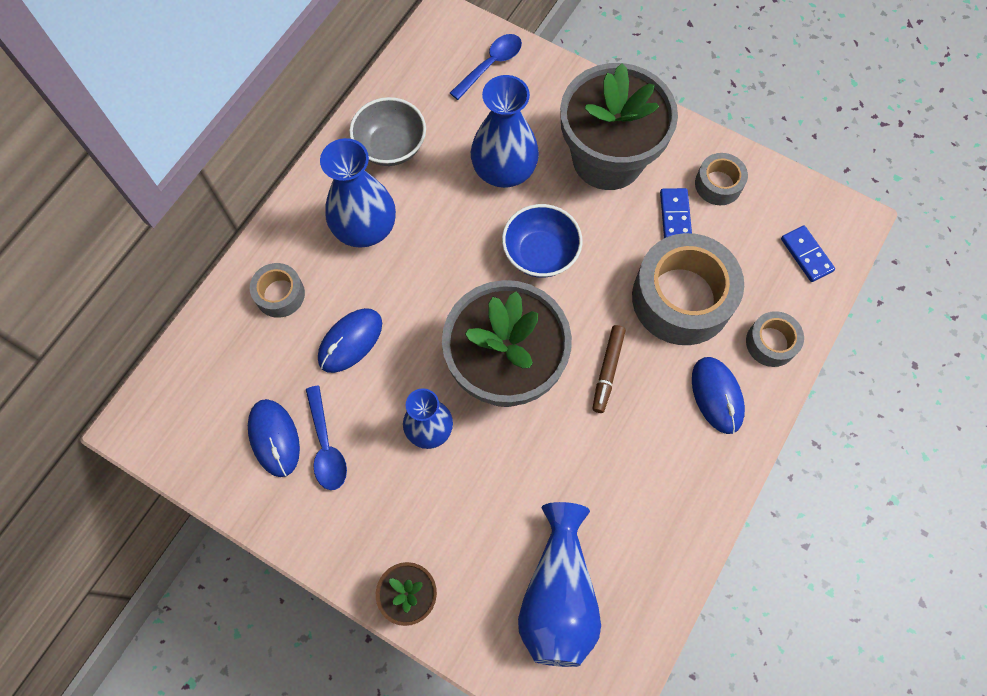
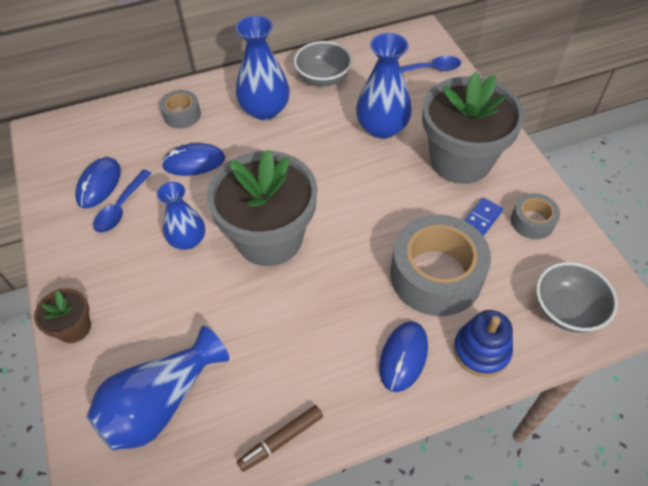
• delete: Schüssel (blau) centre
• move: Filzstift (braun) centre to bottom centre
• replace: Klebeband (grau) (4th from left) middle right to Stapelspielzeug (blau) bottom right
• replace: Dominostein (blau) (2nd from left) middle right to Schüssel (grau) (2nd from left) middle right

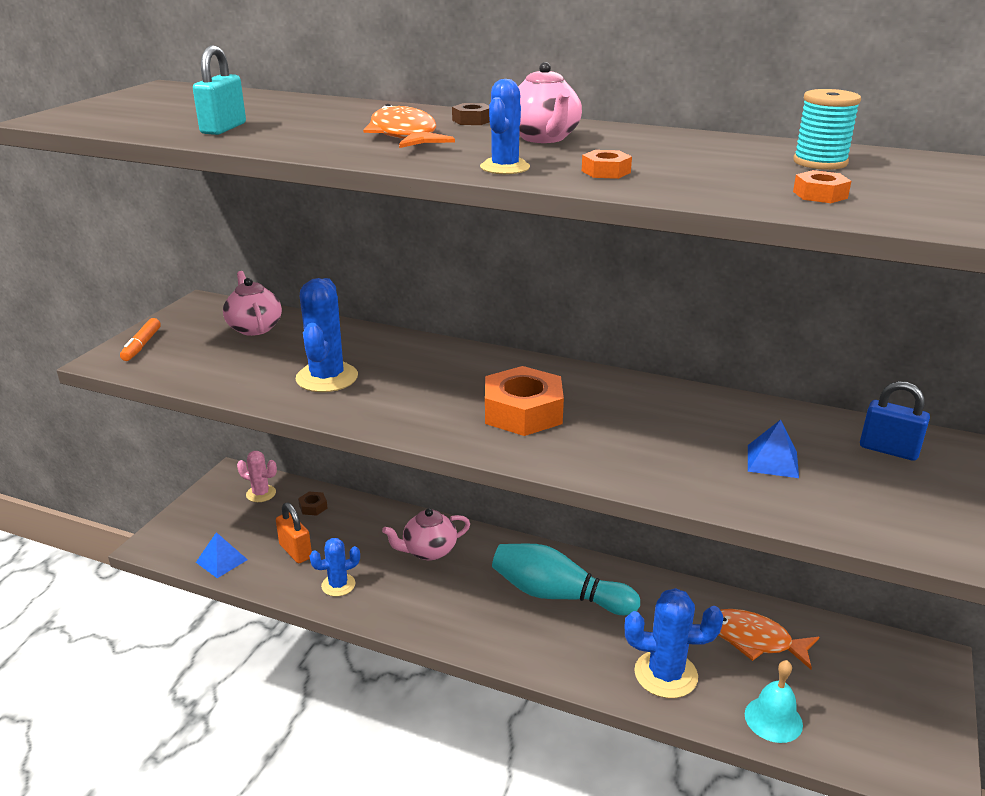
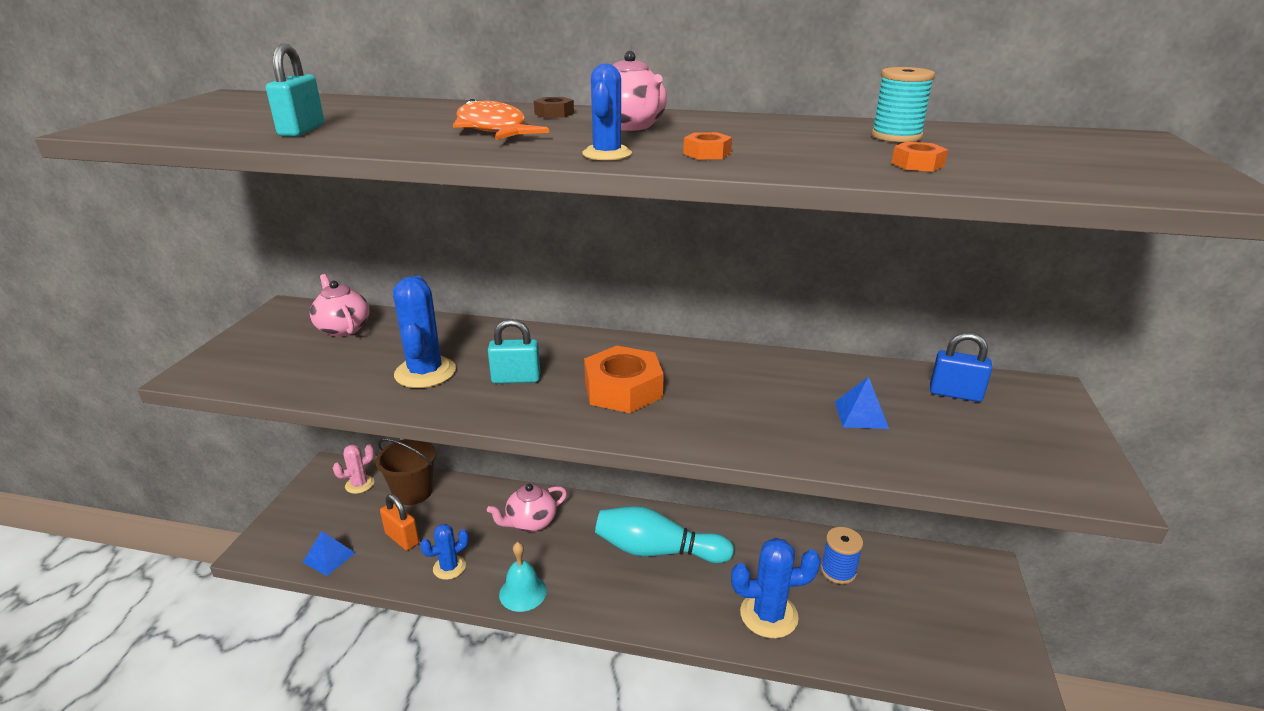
• delete: Filzstift (orange) middle left
• insert: Vorhängeschloss (türkis) (2nd from left) centre
• move: Glocke (türkis) bottom right to bottom centre
• replace: Sechskantmutter (braun) (1st from left) middle left to Eimer (braun) middle left
• replace: Fisch (orange) (2nd from left) bottom right to Garnrolle (blau) bottom centre
• rotate: Kaktus (rosa) middle left = middle left 45 degrees counterclockwise

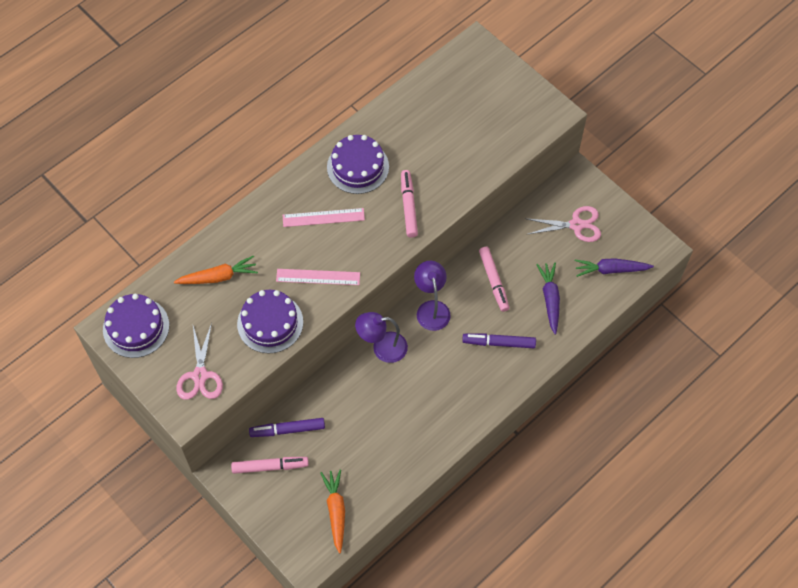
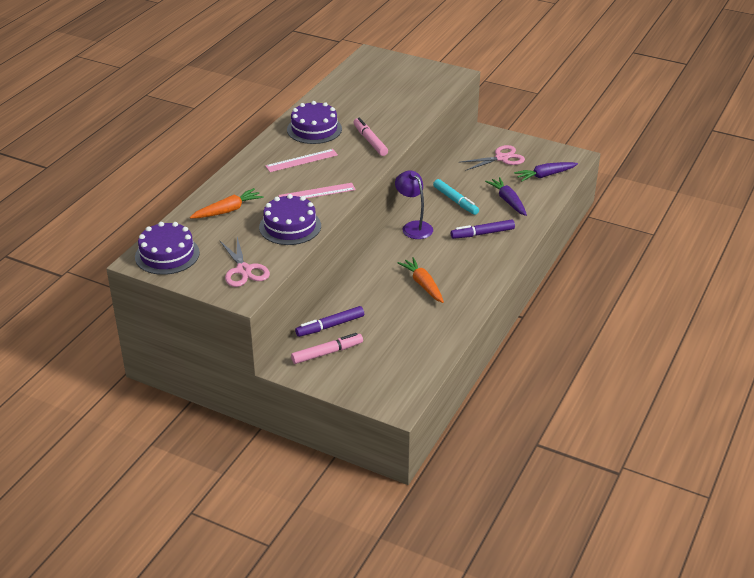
• delete: Lampe (lila) (1st from left) centre
• move: Karotte (orange) (2nd from left) bottom centre to centre
• recolor: Filzstift (rosa) (3rd from left) centre to Filzstift (türkis) centre

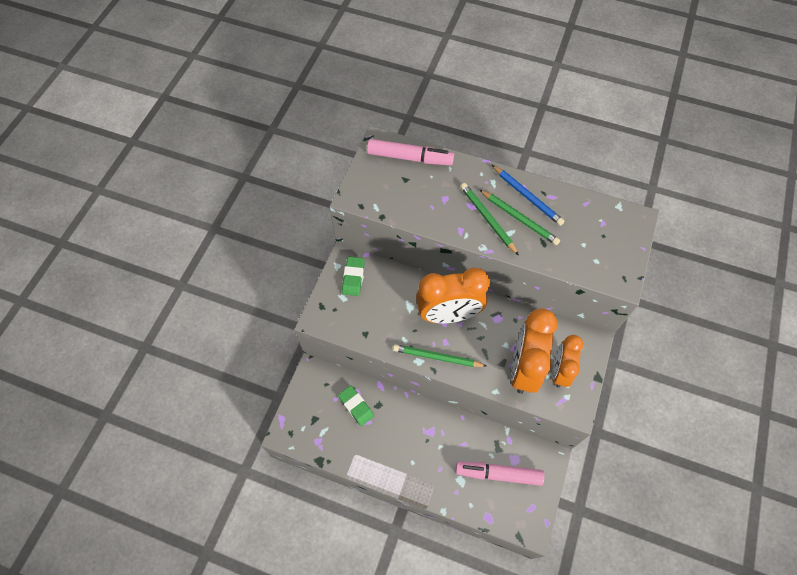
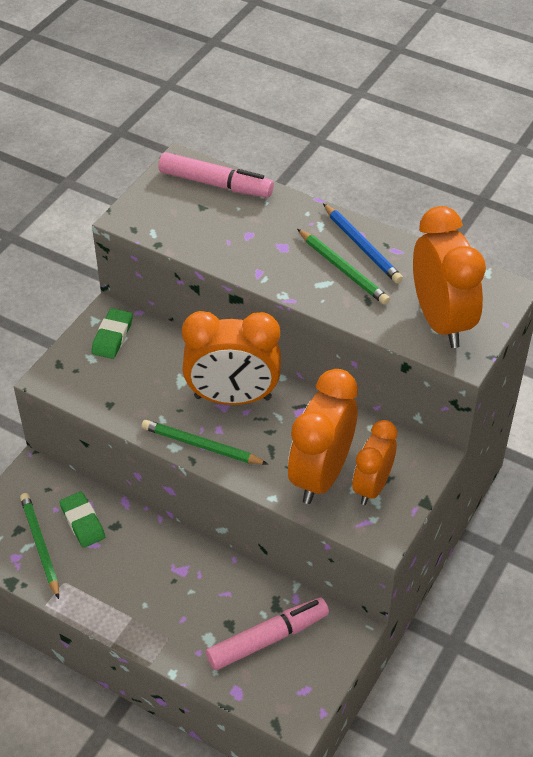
• insert: Wecker (orange) (4th from left) middle right
• move: Bleistift (grün) (2nd from left in the first image) centre to Bleistift (grün) (1st from left) bottom left
• rotate: Filzstift (rosa) (2nd from left) bottom centre = bottom centre 135 degrees clockwise

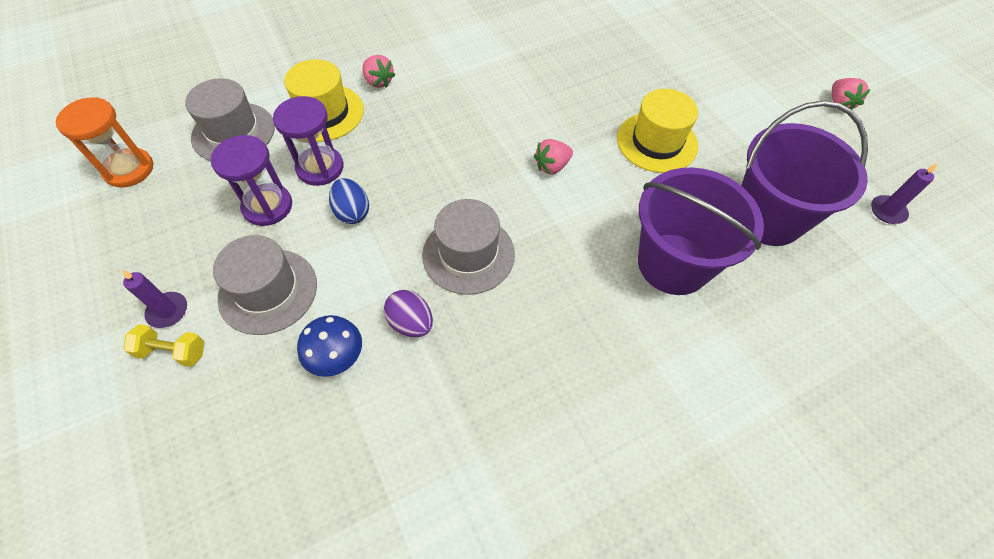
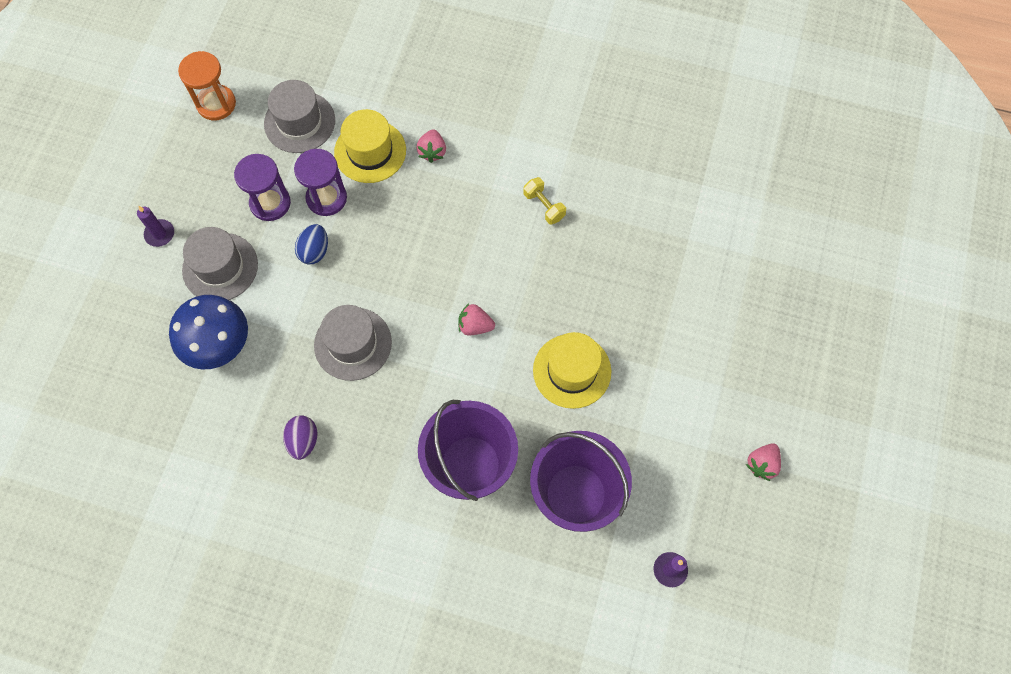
• move: Hantel (gelb) middle left to top centre
• move: Ei (lila) centre to middle left
• resize: Pilz (blau) middle left = middle left x1.64

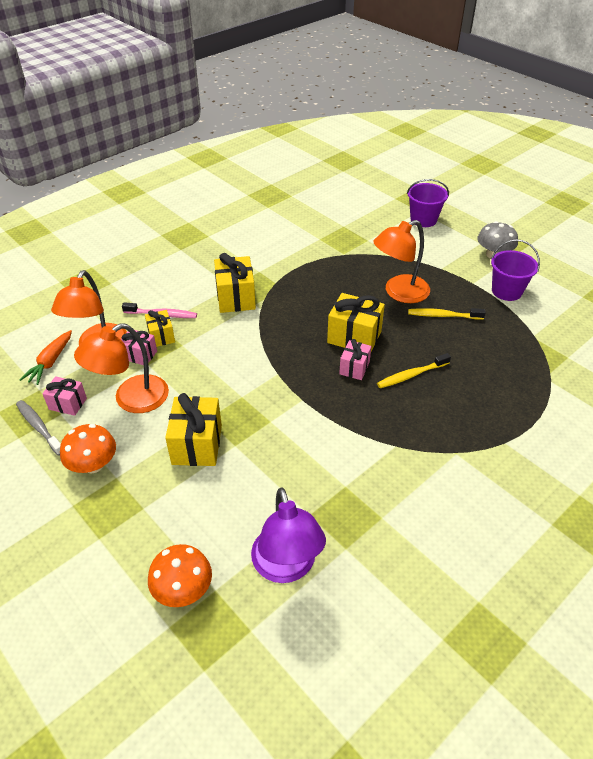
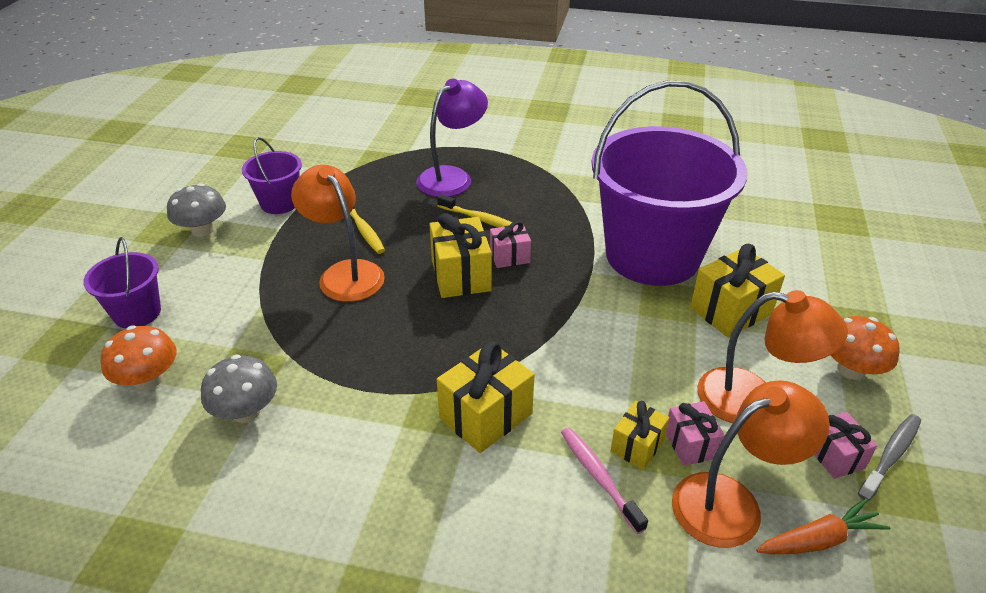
• insert: Pilz (grau) (2nd from left) middle left
• insert: Eimer (lila) (3rd from left) top right
• move: Pilz (orange) (2nd from left in the first image) bottom left to Pilz (orange) (1st from left) middle left
• move: Lampe (lila) bottom centre to top centre
• rotate: Zahnbürste (grau) middle left = bottom right 150 degrees counterclockwise
• rotate: Lampe (orange) (3rd from left in the first image) middle right = centre 150 degrees counterclockwise

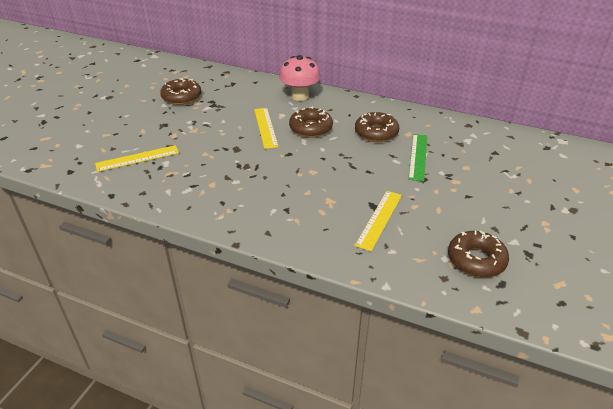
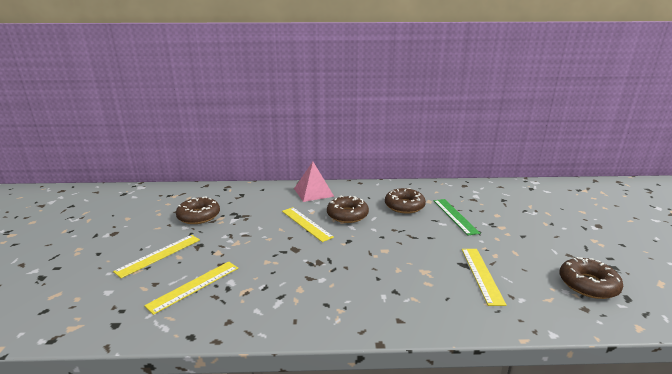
• insert: Lineal (gelb) (1st from left) bottom left
• replace: Pilz (rosa) top centre to Pyramide (rosa) centre

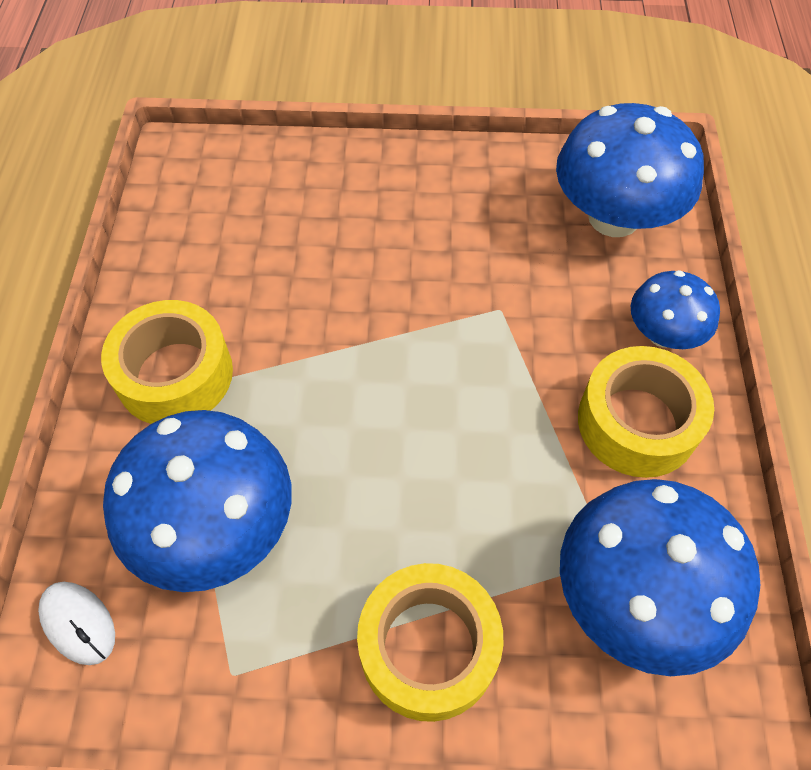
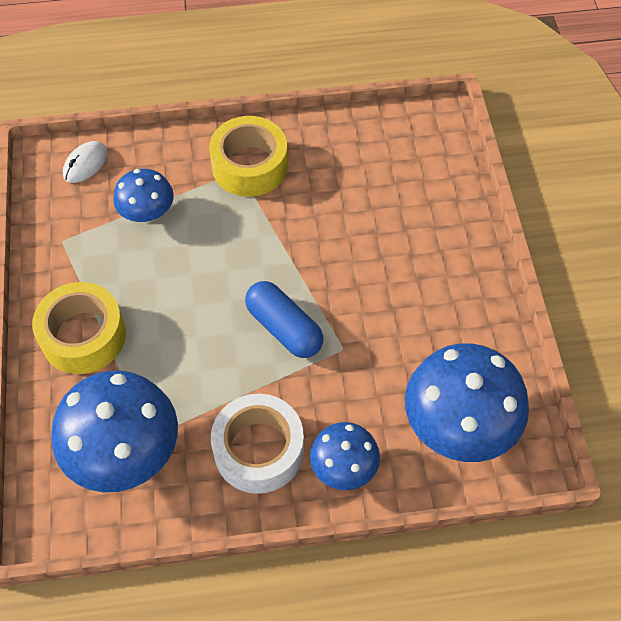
• insert: Kapsel (blau) centre
• recolor: Klebeband (gelb) (3rd from left) middle right to Klebeband (weiß) bottom centre
• resize: Pilz (blau) (1st from left in the first image) middle left = top left x0.56

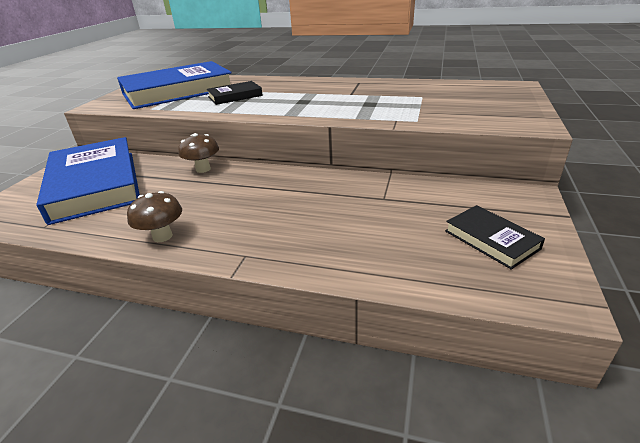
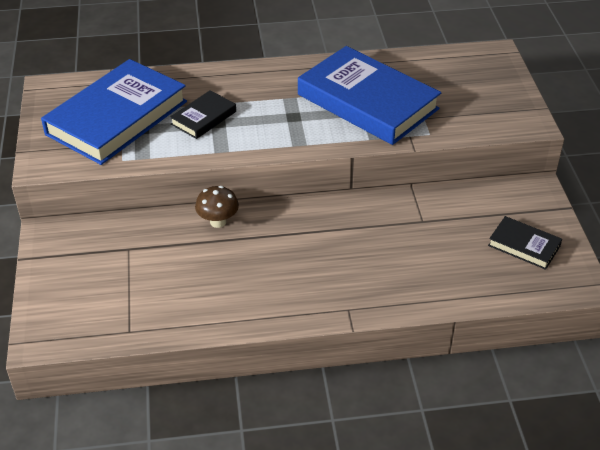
• delete: Pilz (braun) (1st from left) middle left
• move: Buch (blau) (1st from left in the first image) middle left to Buch (blau) (2nd from left) top centre

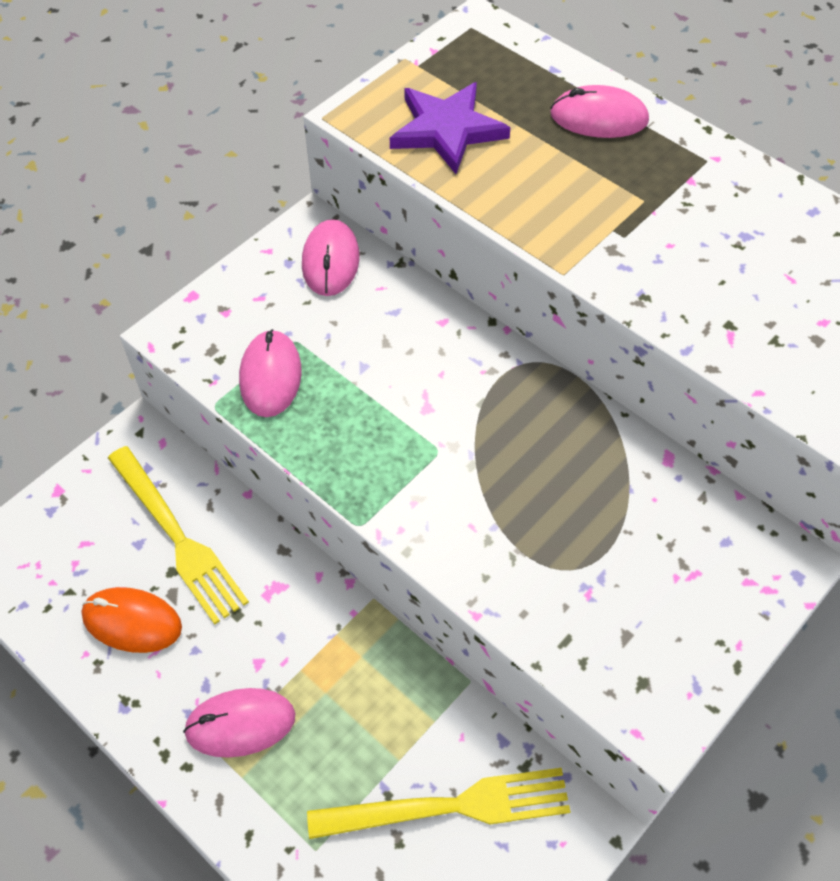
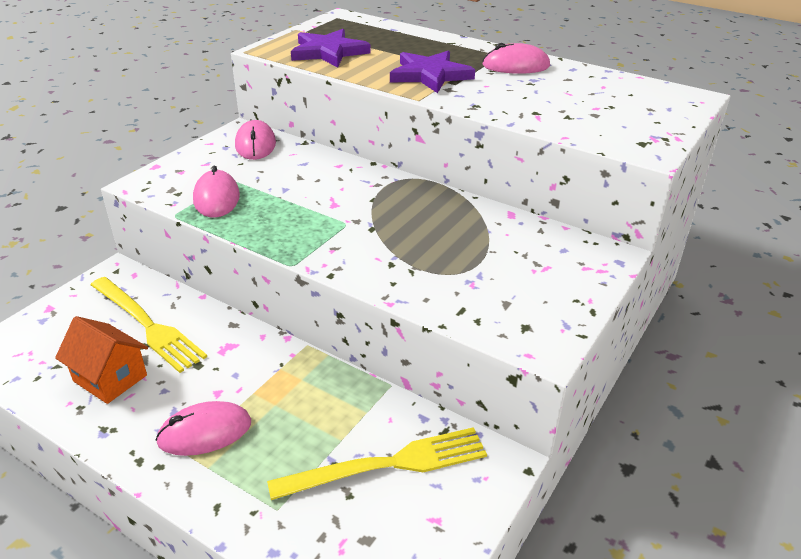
• insert: Stern (lila) (2nd from left) top centre
• move: Computermaus (rosa) (4th from left) top right to top centre
• replace: Computermaus (orange) bottom left to Haus (orange) middle left

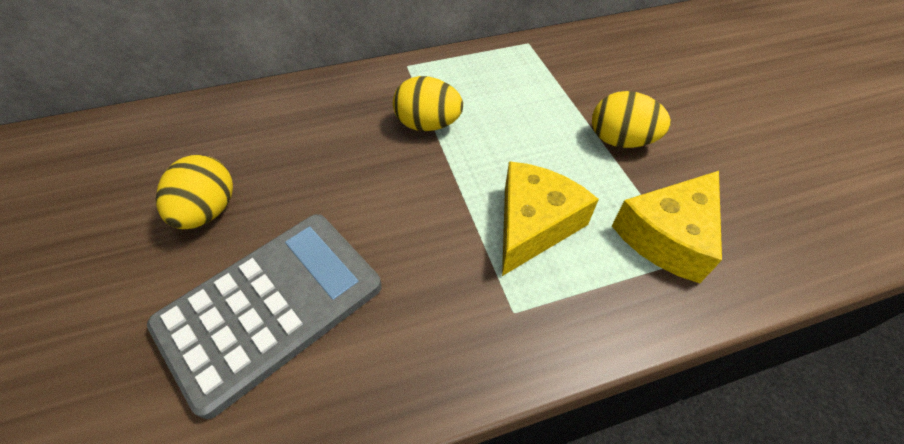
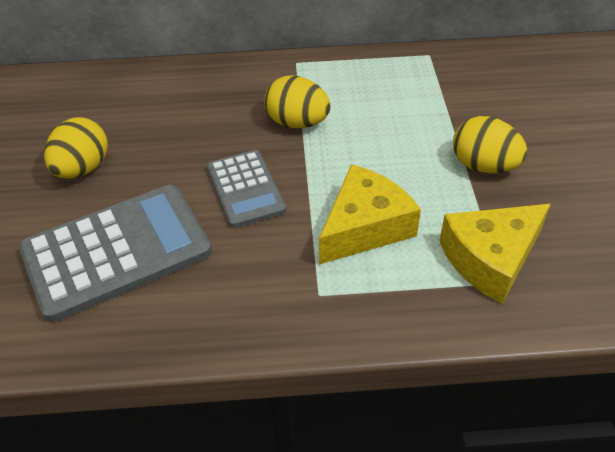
• insert: Taschenrechner (grau) (2nd from left) centre

